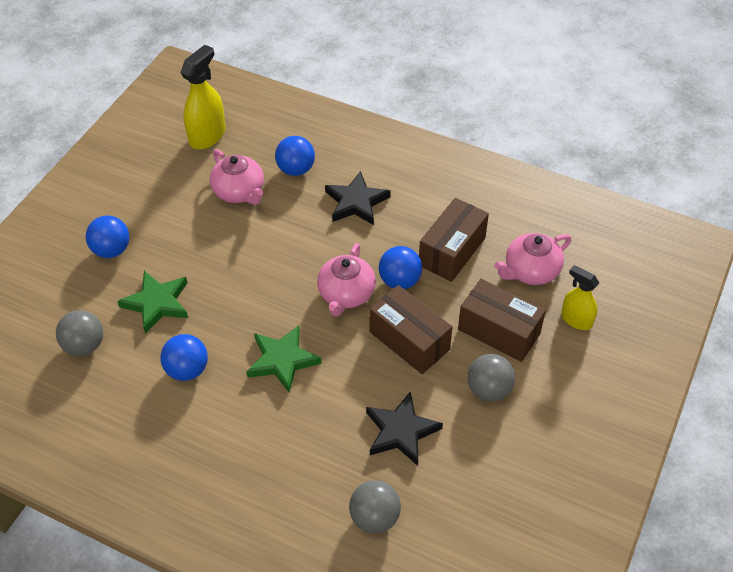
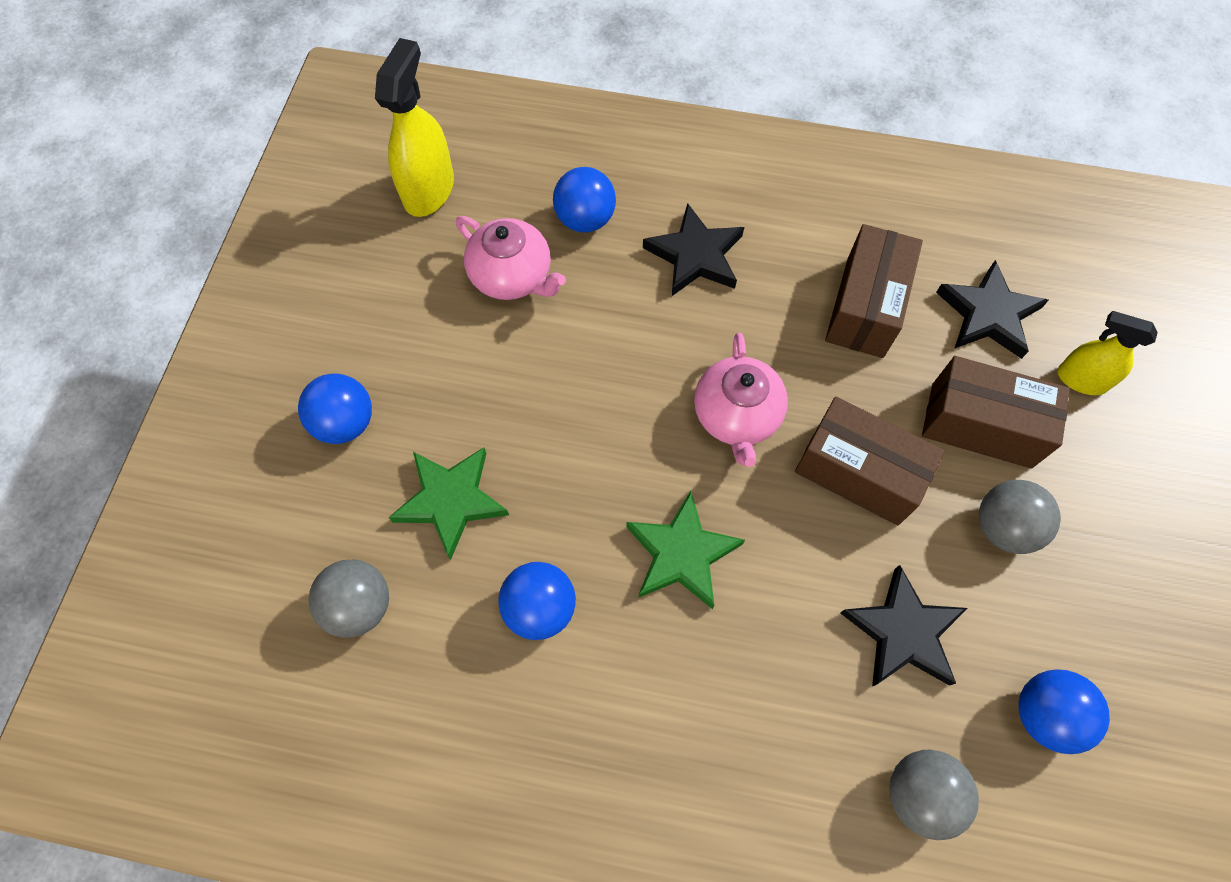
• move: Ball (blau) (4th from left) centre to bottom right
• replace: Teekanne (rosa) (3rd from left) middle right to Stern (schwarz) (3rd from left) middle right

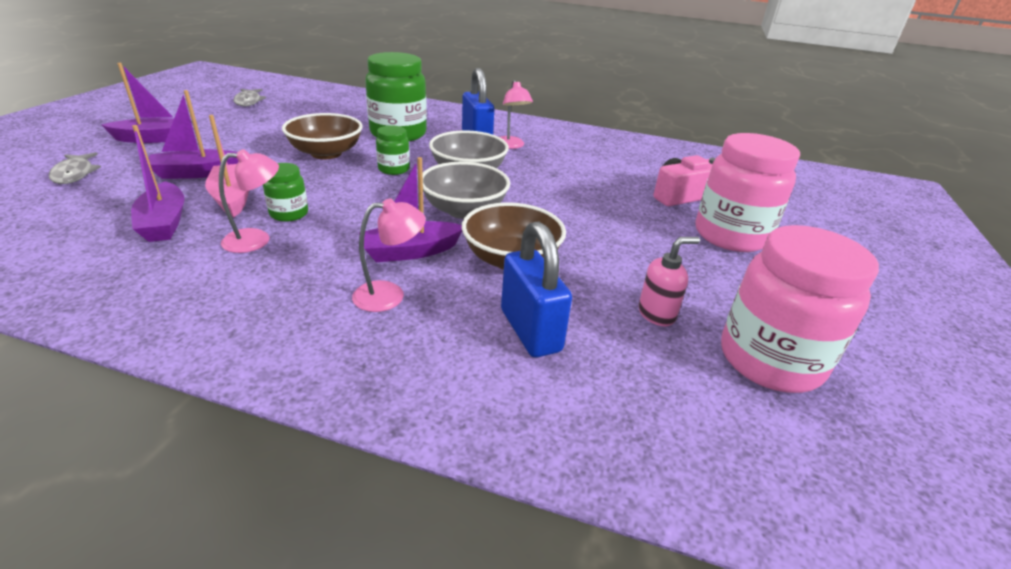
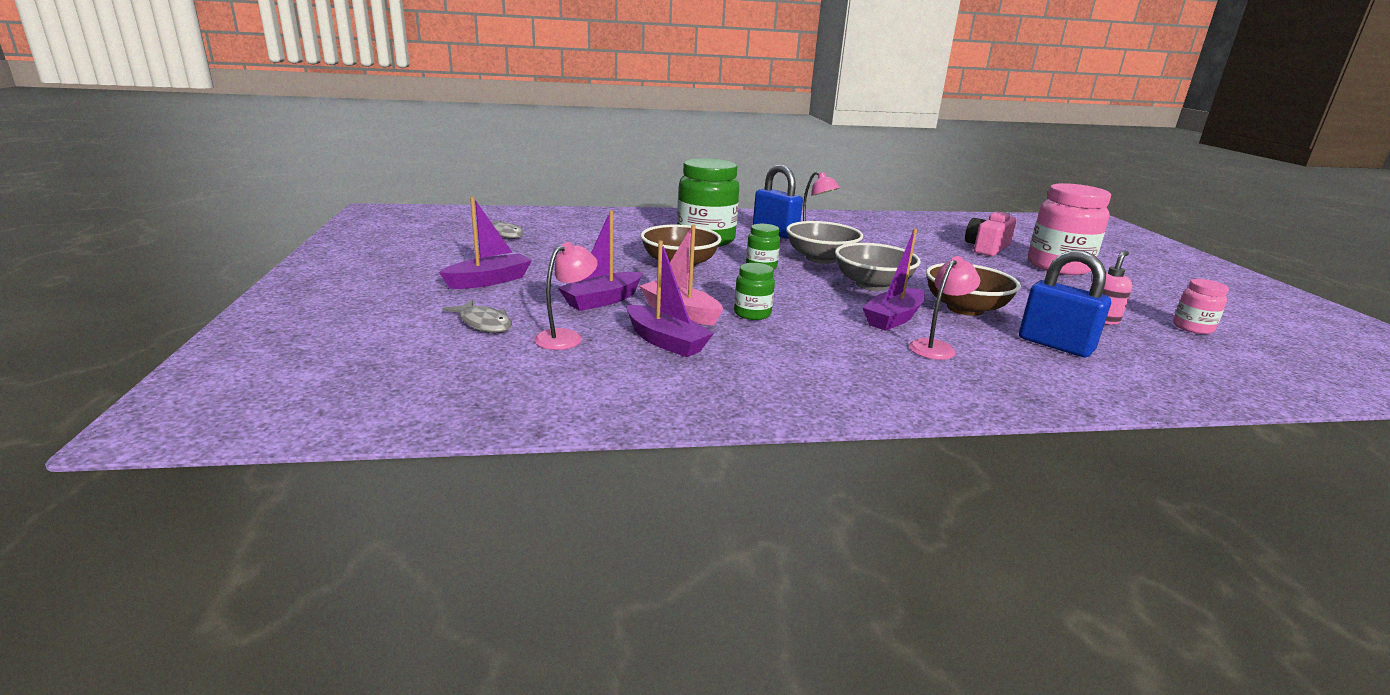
• move: Lampe (rosa) (1st from left) middle left to centre
• resize: Einmachglas (rosa) (2nd from left) middle right = middle right x0.49

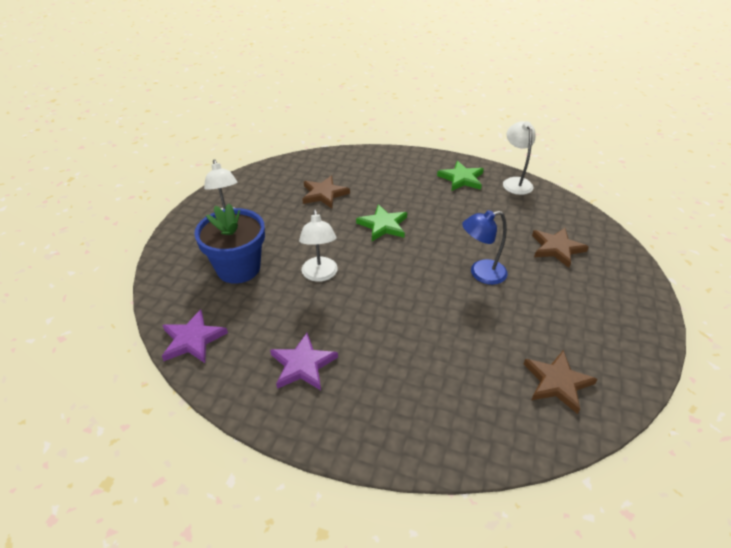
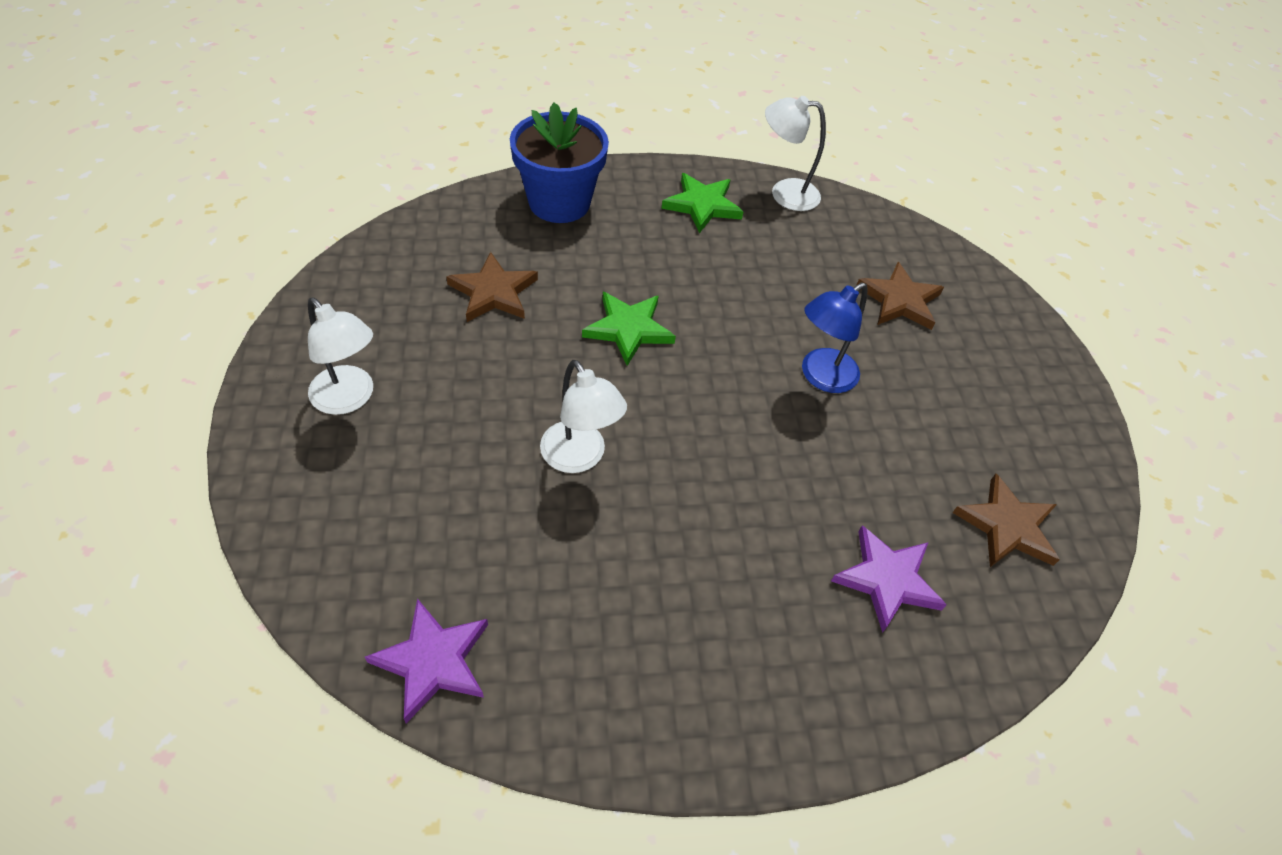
• move: Blumentopf (blau) middle left to top centre
• move: Stern (lila) (2nd from left) centre to bottom right
• rotate: Lampe (weiß) (3rd from left) top right = top centre 45 degrees counterclockwise

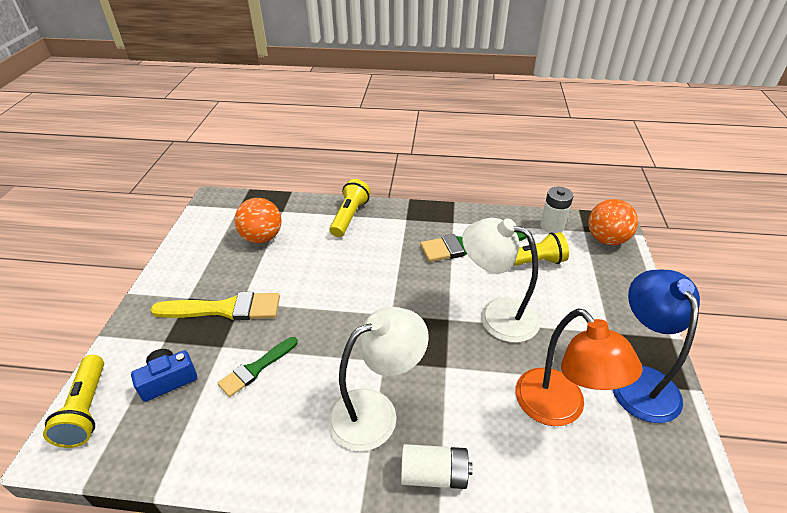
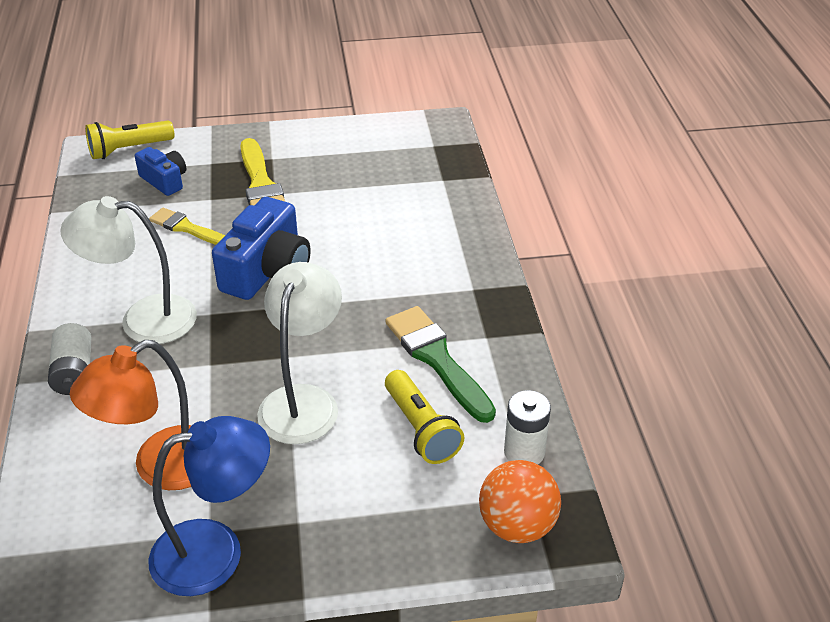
• delete: Ball (orange) (1st from left) middle left
• delete: Taschenlampe (gelb) (2nd from left) centre
• insert: Kamera (blau) (2nd from left) middle left
• recolor: Pinsel (grün) (1st from left) bottom left to Pinsel (gelb) (1st from left) middle left
• rotate: Lampe (weiß) (1st from left) bottom centre = middle left 135 degrees clockwise

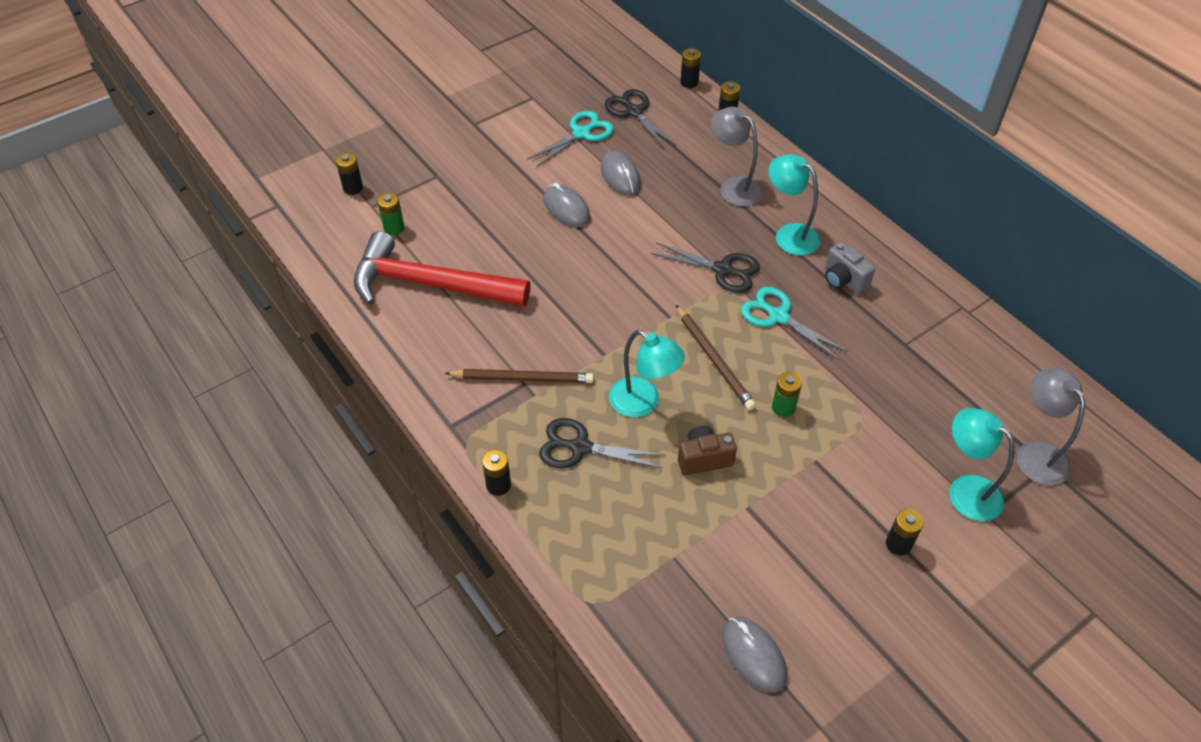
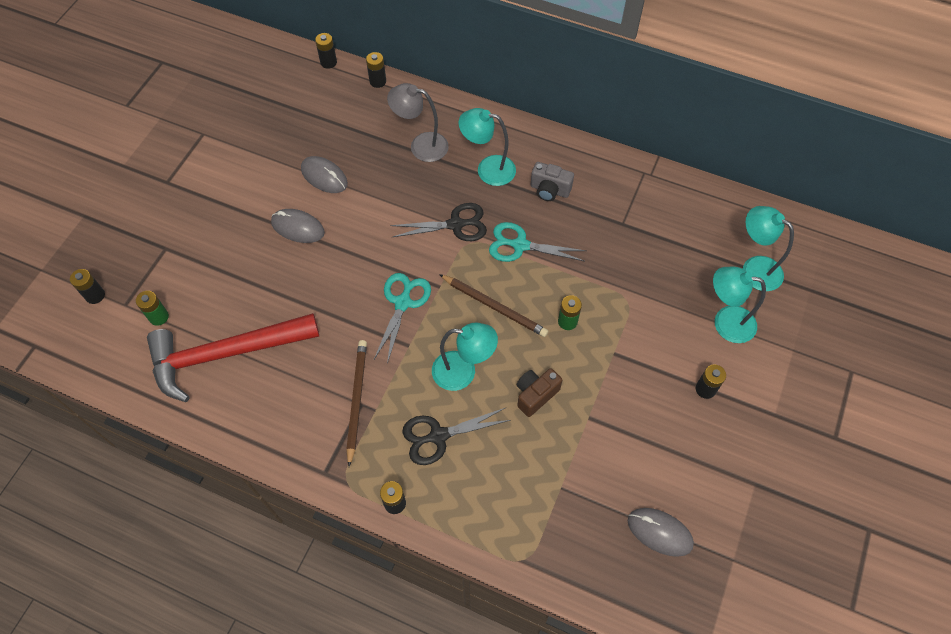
• delete: Schere (schwarz) (2nd from left) top centre
• move: Schere (türkis) (1st from left) top centre to centre
• recolor: Lampe (grau) (2nd from left) middle right to Lampe (türkis) (4th from left) middle right
• rotate: Bleistift (braun) (1st from left) centre = centre 60 degrees counterclockwise

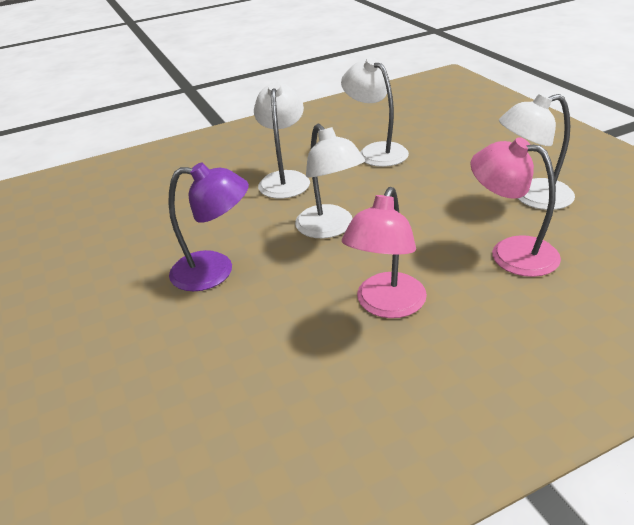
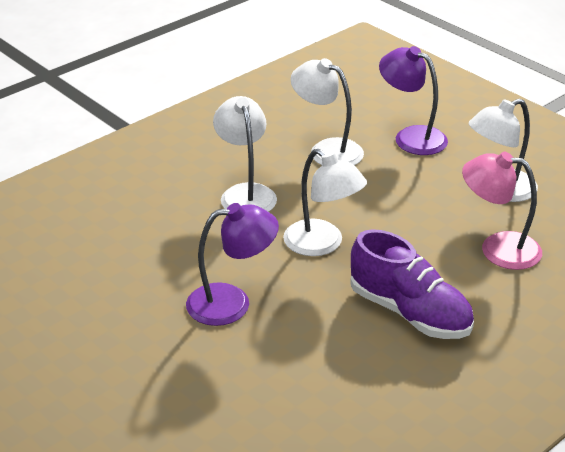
• insert: Lampe (lila) (2nd from left) top right
• replace: Lampe (rosa) (1st from left) centre to Schuh (lila) middle right

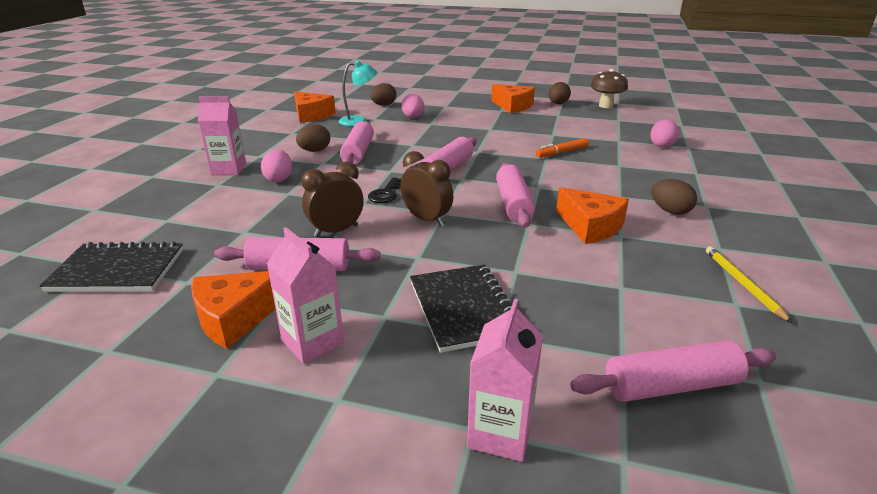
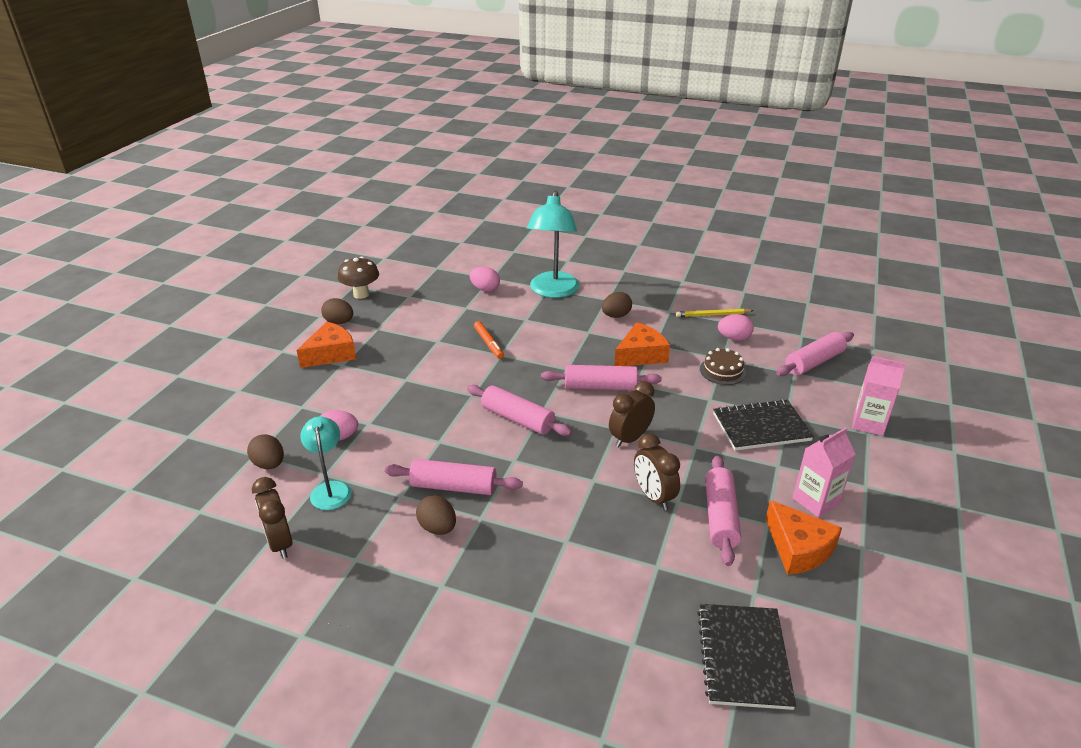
• delete: Getränkekarton (rosa) (1st from left) top left
• delete: Schlüssel (schwarz) centre
• insert: Lampe (türkis) (2nd from left) top centre
• insert: Kuchen (braun) middle right
• move: Ei (rosa) (1st from left in the first image) middle left to Ei (rosa) (3rd from left) middle right
• replace: Käse (orange) (2nd from left) top centre to Wecker (braun) (1st from left) bottom left
• rotate: Nudelholz (rosa) (5th from left) bottom right = middle right 60 degrees clockwise

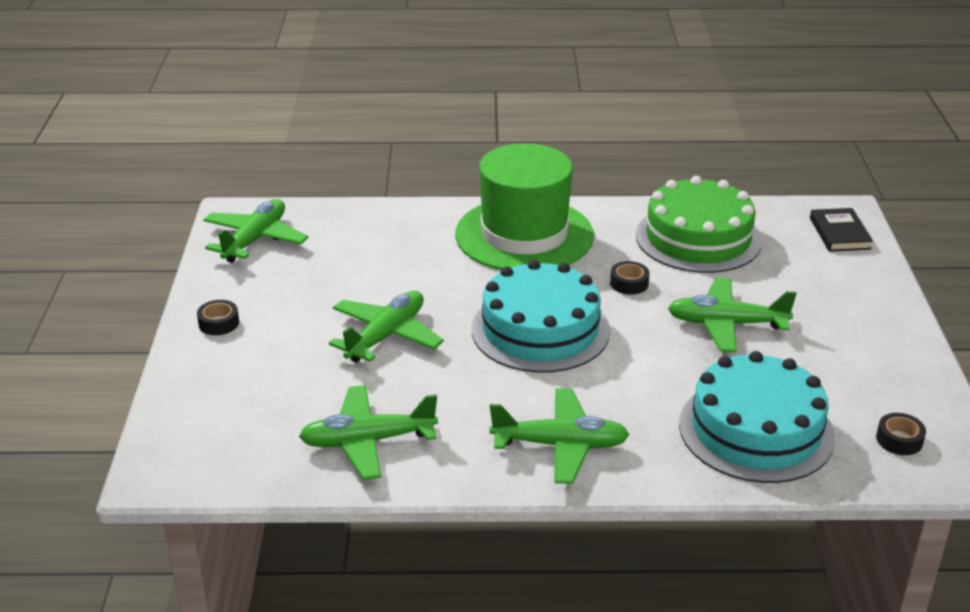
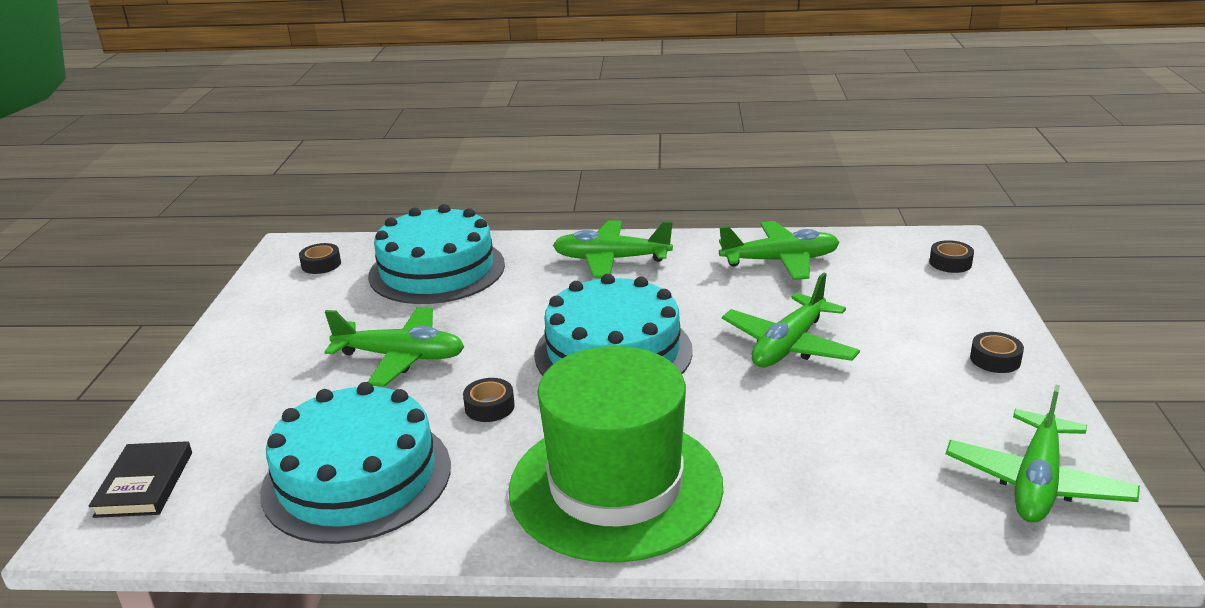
• insert: Klebeband (schwarz) (3rd from left) middle right
• recolor: Kuchen (grün) middle right to Kuchen (türkis) (1st from left) bottom left

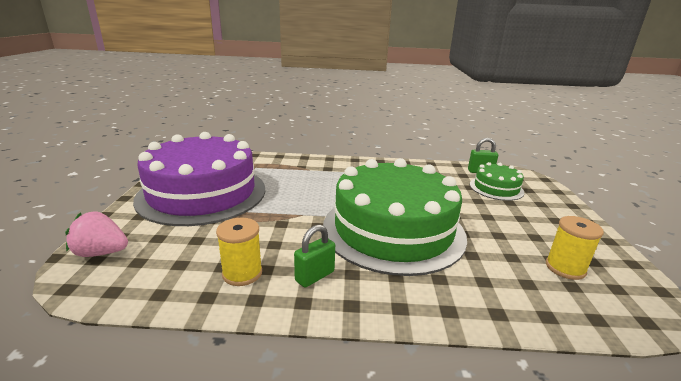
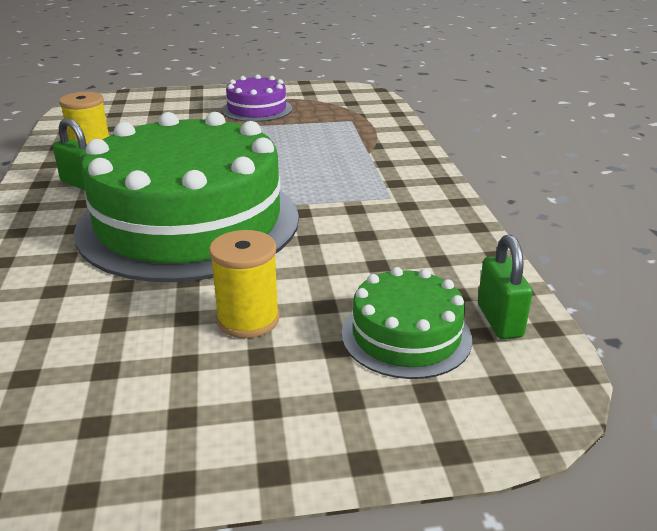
• delete: Erdbeere (rosa) middle left
• move: Garnrolle (gelb) (2nd from left) middle right to centre
• resize: Kuchen (lila) middle left = top centre x0.46

